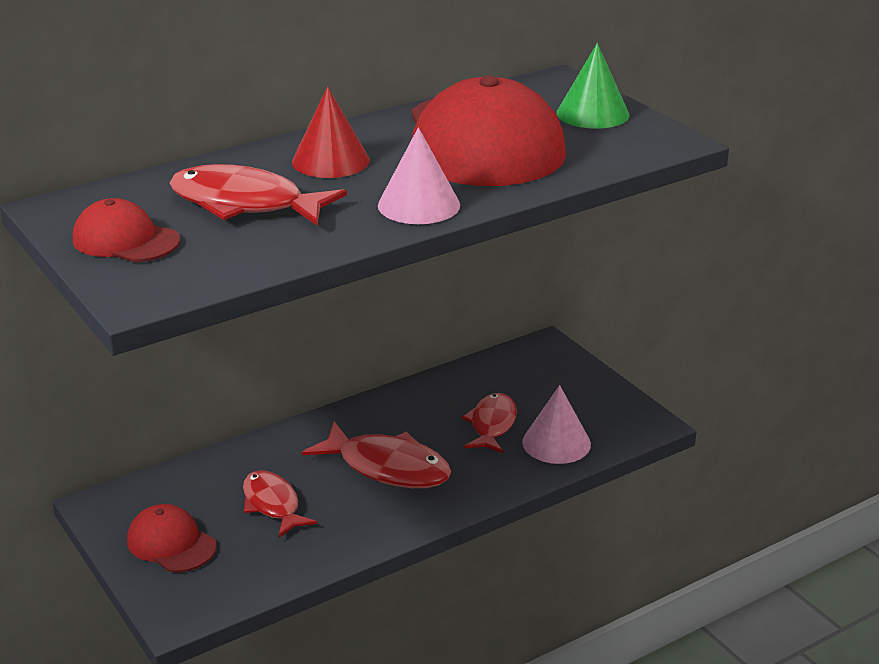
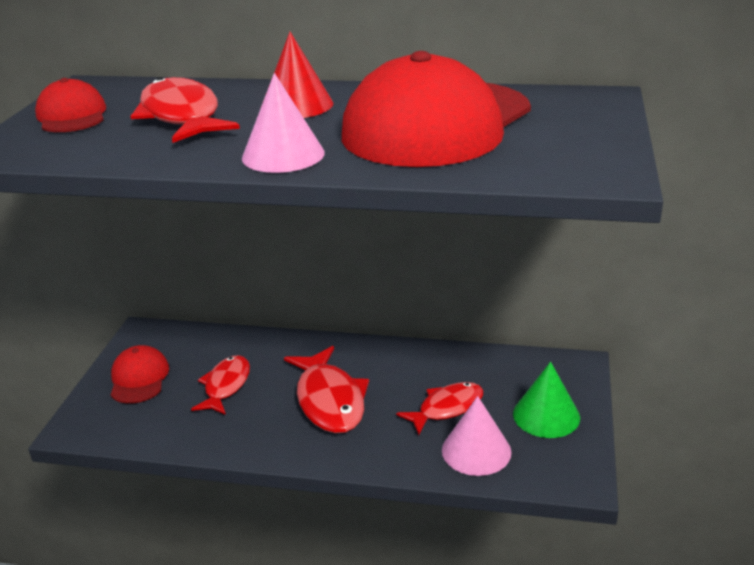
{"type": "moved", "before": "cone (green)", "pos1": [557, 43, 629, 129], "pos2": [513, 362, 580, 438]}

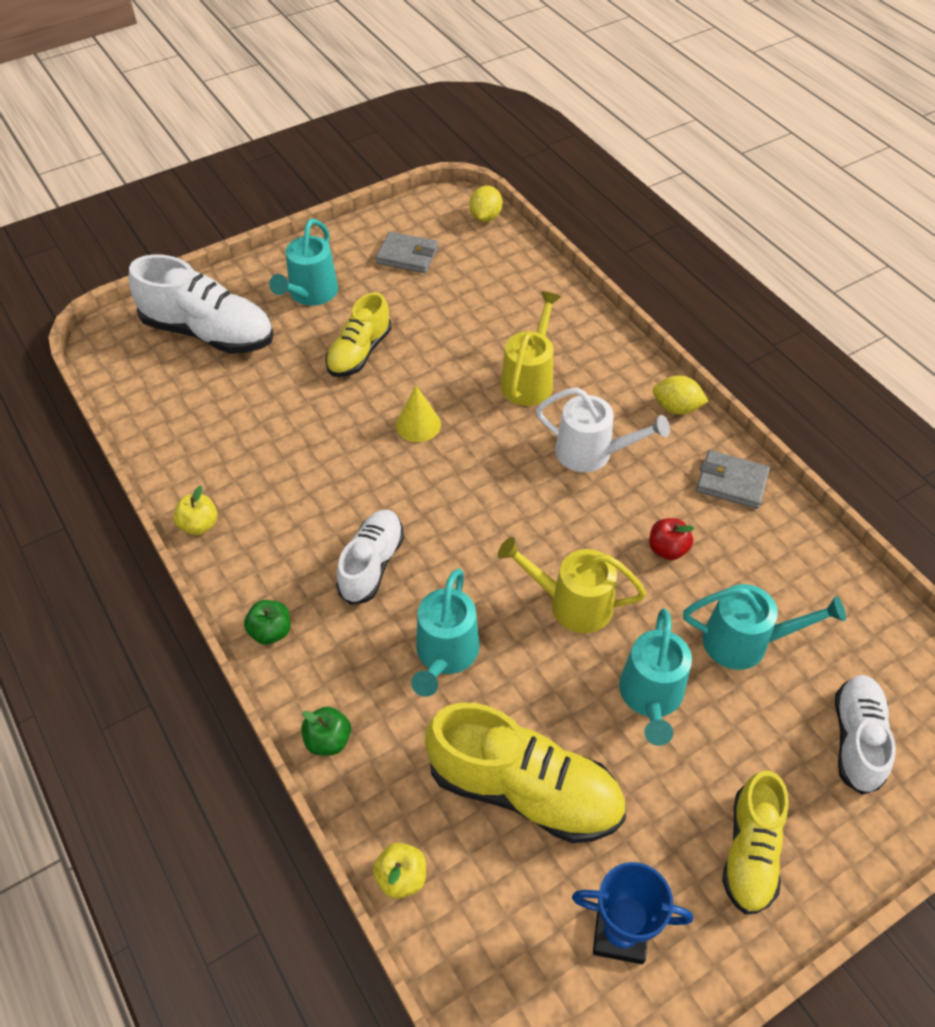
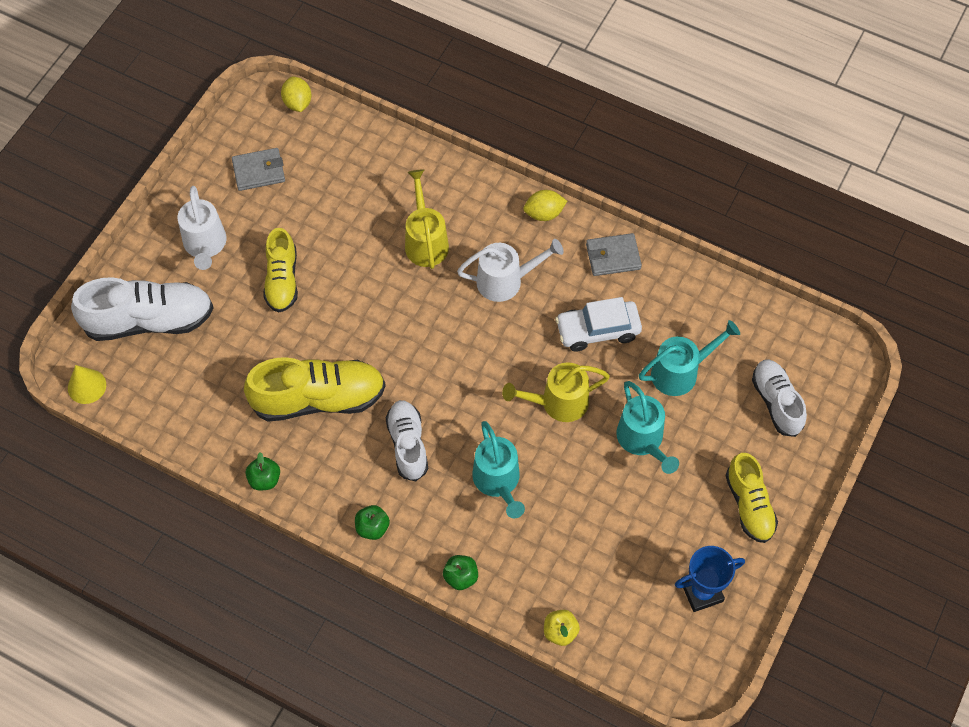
{"type": "recoloured", "before": "apple (yellow)", "after": "apple (green)", "pos1": [173, 486, 218, 535], "pos2": [245, 452, 280, 491]}
{"type": "recoloured", "before": "watering can (turquoise)", "after": "watering can (white)", "pos1": [269, 219, 338, 306], "pos2": [178, 186, 227, 270]}
{"type": "moved", "before": "cone (yellow)", "pos1": [396, 386, 441, 442], "pos2": [68, 365, 106, 404]}
{"type": "moved", "before": "shoe (yellow)", "pos1": [425, 702, 626, 843], "pos2": [244, 357, 386, 422]}
{"type": "replaced", "before": "apple (red)", "after": "car (white)", "pos1": [649, 518, 695, 560], "pos2": [555, 297, 642, 352]}

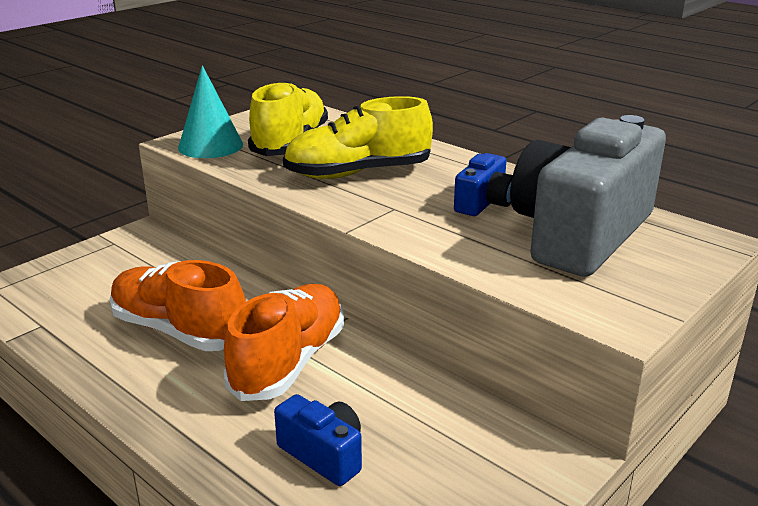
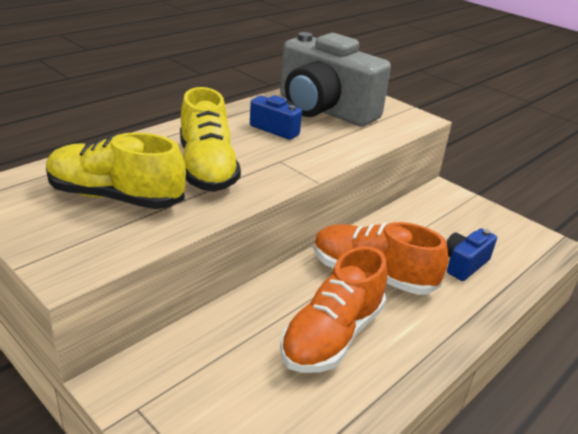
{"type": "removed", "before": "cone (turquoise)", "pos1": [178, 65, 243, 158]}

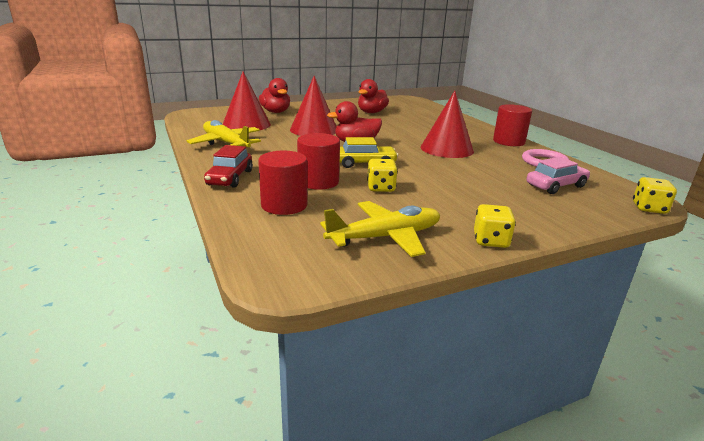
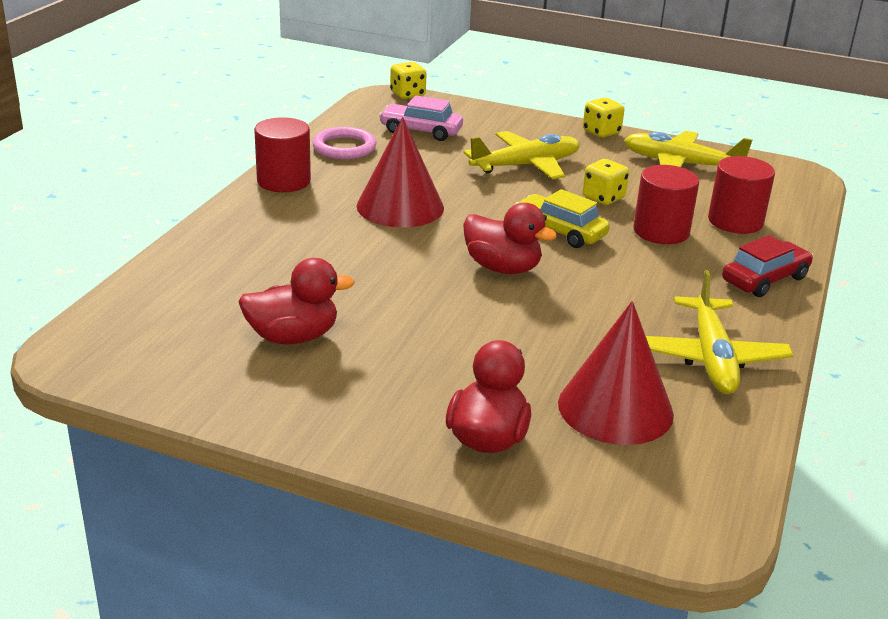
{"type": "removed", "before": "cone (red)", "pos1": [290, 76, 337, 136]}
{"type": "added", "after": "plane (yellow)", "pos2": [463, 131, 580, 179]}

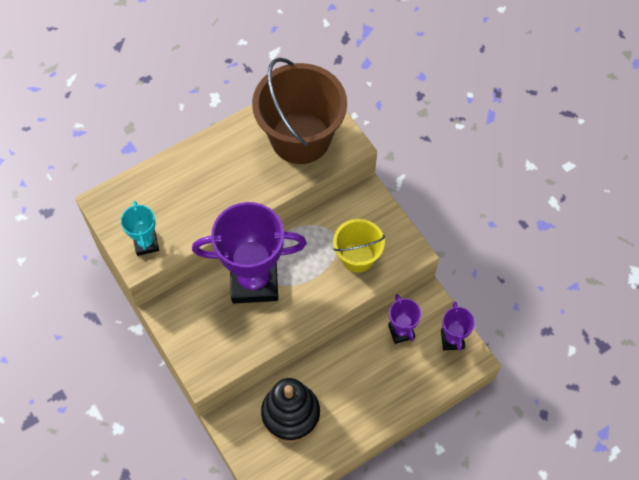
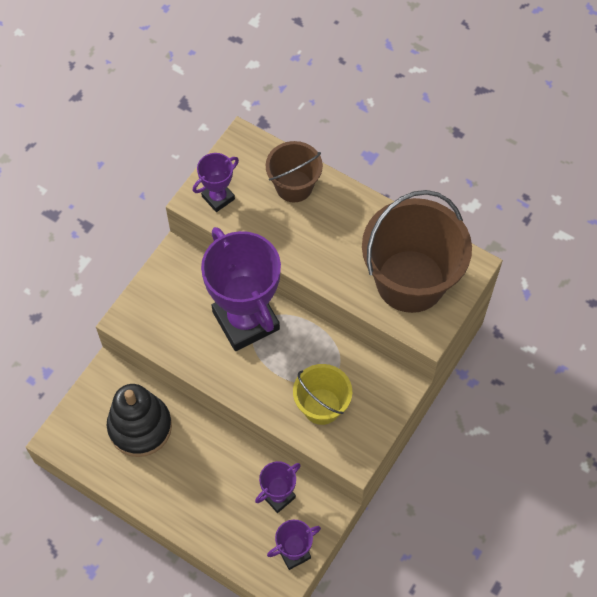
{"type": "recoloured", "before": "trophy (turquoise)", "after": "trophy (purple)", "pos1": [121, 201, 159, 256], "pos2": [193, 153, 239, 212]}
{"type": "added", "after": "bucket (brown)", "pos2": [266, 141, 323, 202]}

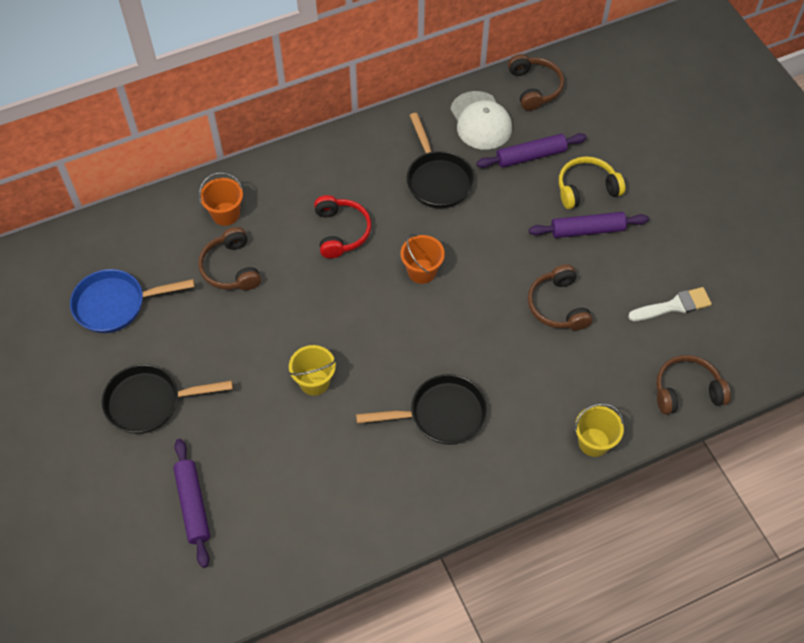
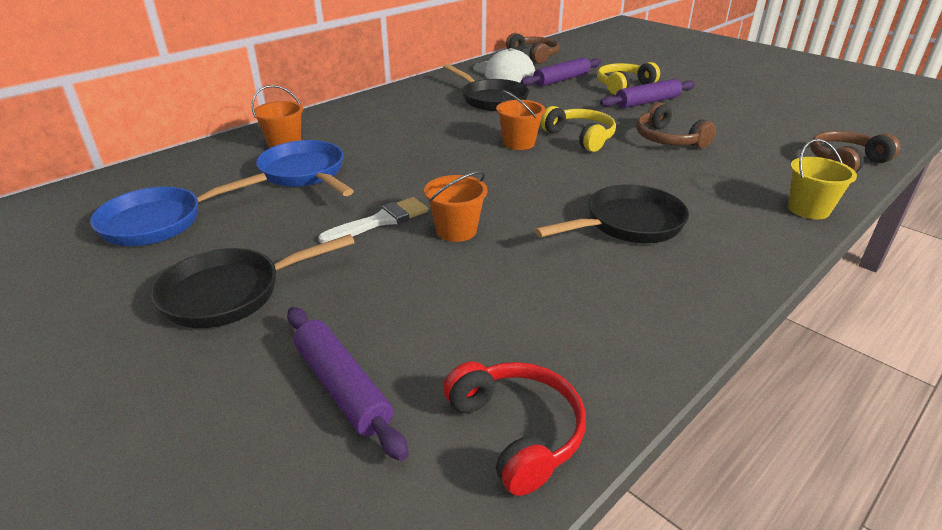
{"type": "replaced", "before": "headphones (brown)", "after": "pan (blue)", "pos1": [198, 227, 261, 290], "pos2": [256, 140, 354, 196]}
{"type": "recoloured", "before": "bucket (yellow)", "after": "bucket (orange)", "pos1": [289, 345, 336, 396], "pos2": [424, 171, 487, 242]}
{"type": "moved", "before": "headphones (red)", "pos1": [314, 195, 371, 258], "pos2": [443, 362, 586, 496]}
{"type": "moved", "before": "brush (white)", "pos1": [628, 287, 712, 321], "pos2": [318, 197, 428, 244]}
{"type": "added", "after": "headphones (yellow)", "pos2": [540, 106, 616, 152]}

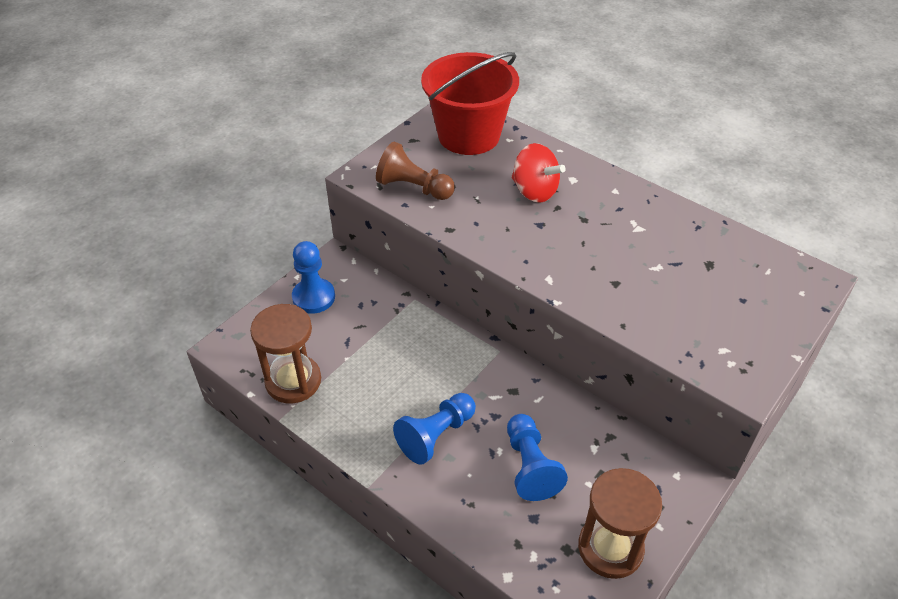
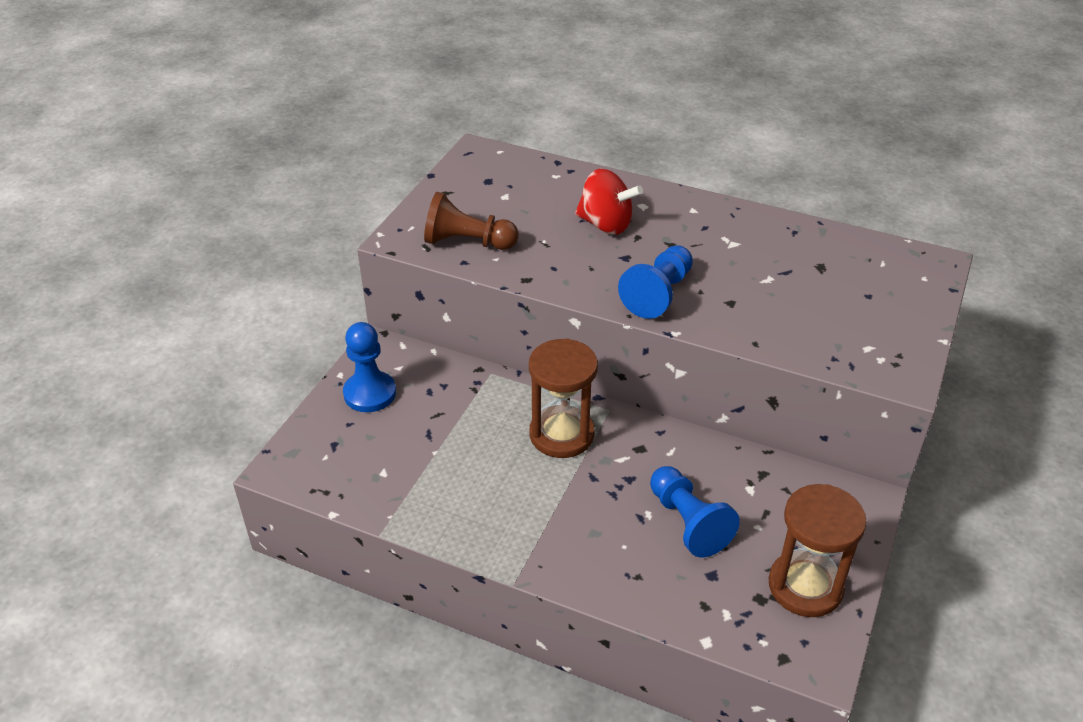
{"type": "moved", "before": "hourglass (brown)", "pos1": [250, 304, 321, 403], "pos2": [529, 338, 598, 458]}
{"type": "moved", "before": "pawn (blue)", "pos1": [393, 393, 476, 465], "pos2": [618, 245, 693, 319]}
{"type": "removed", "before": "bucket (red)", "pos1": [421, 52, 519, 155]}

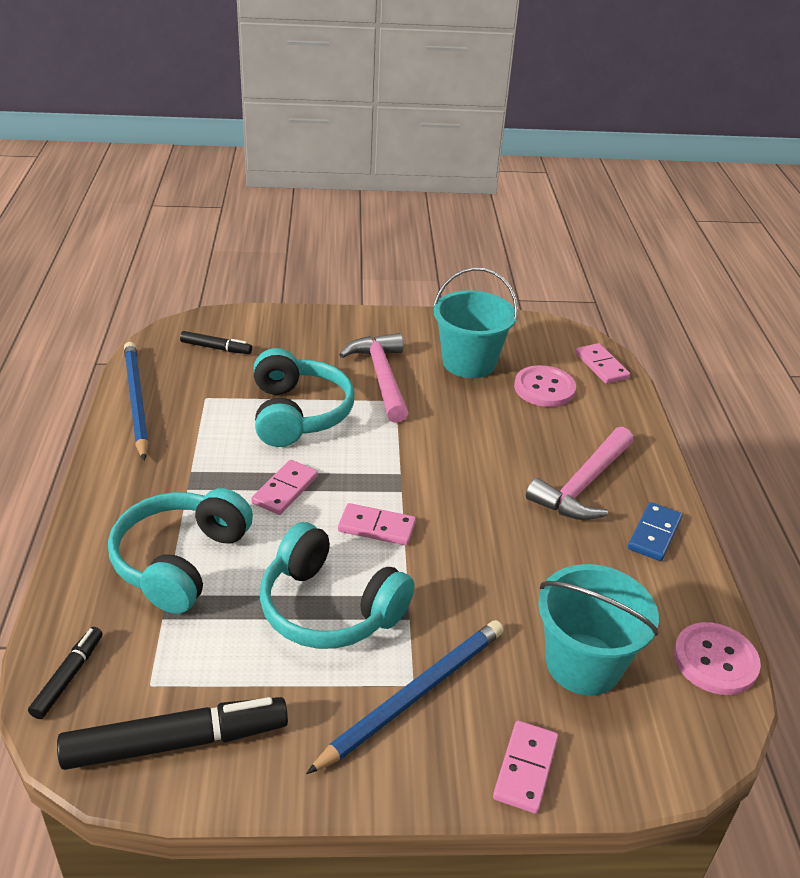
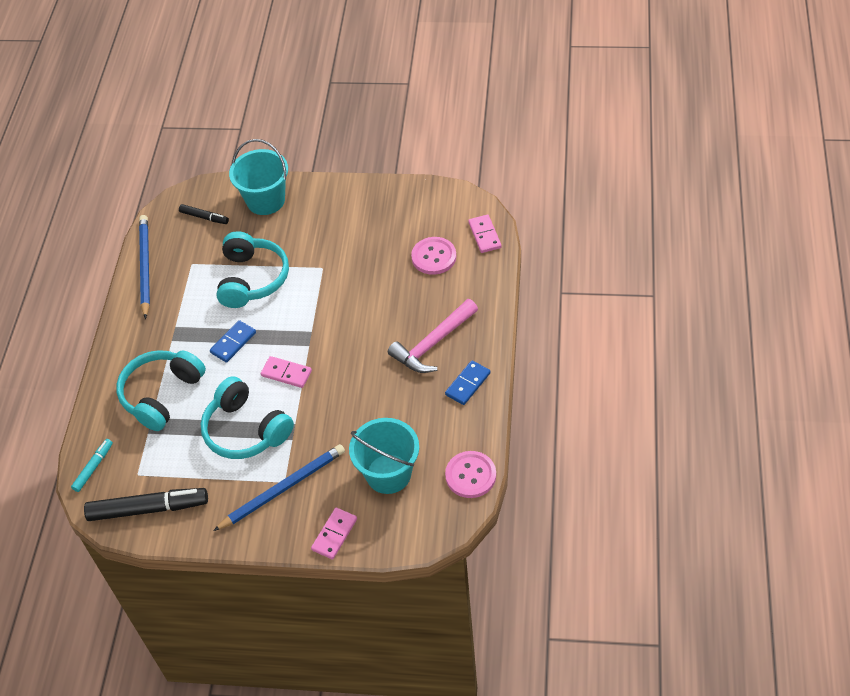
{"type": "recoloured", "before": "marker (black)", "after": "marker (turquoise)", "pos1": [28, 627, 103, 719], "pos2": [71, 439, 113, 492]}
{"type": "recoloured", "before": "domino (pink)", "after": "domino (blue)", "pos1": [251, 460, 318, 515], "pos2": [210, 320, 256, 363]}
{"type": "removed", "before": "hammer (pink)", "pos1": [339, 333, 409, 423]}
{"type": "moved", "before": "bucket (turquoise)", "pos1": [434, 267, 518, 378], "pos2": [229, 139, 288, 215]}

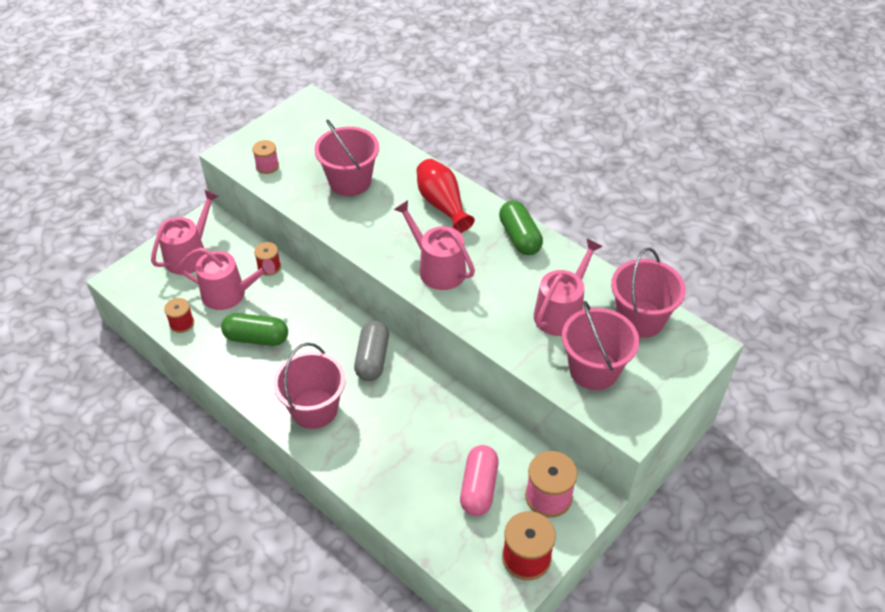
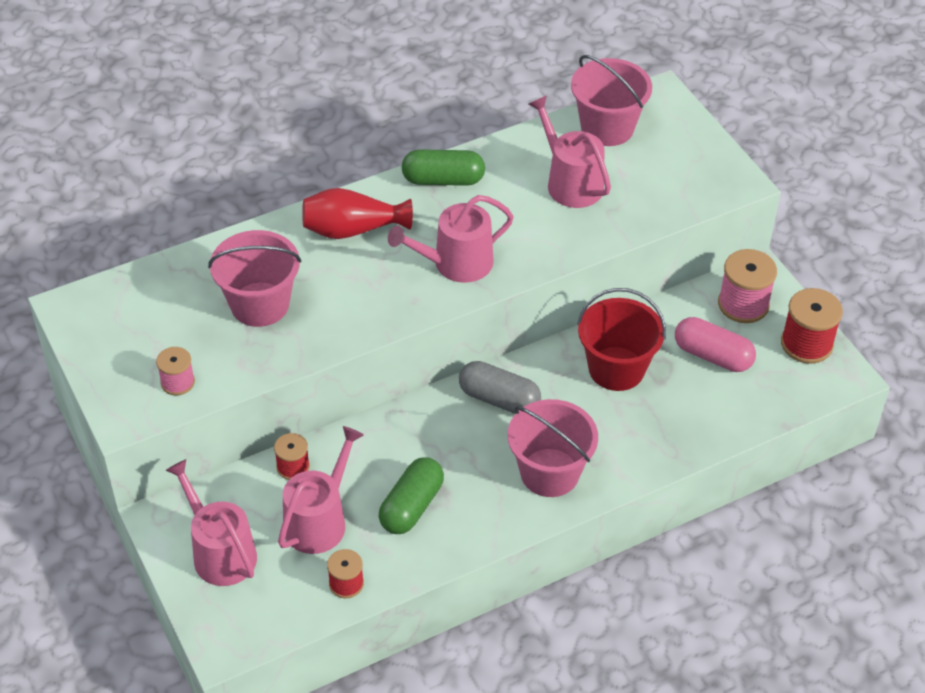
{"type": "removed", "before": "bucket (pink)", "pos1": [562, 301, 639, 390]}
{"type": "added", "after": "bucket (red)", "pos2": [577, 288, 666, 391]}

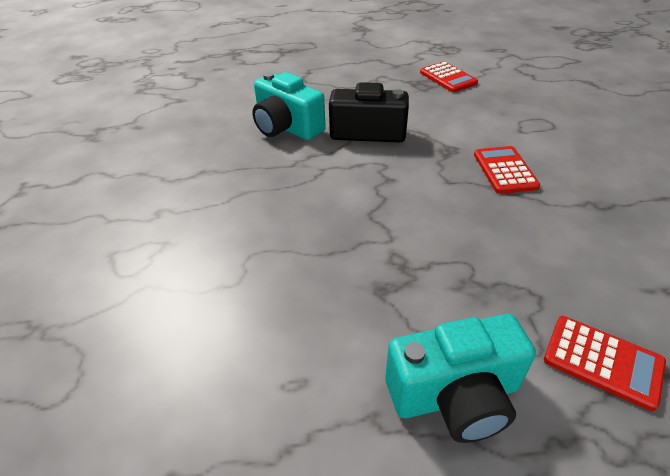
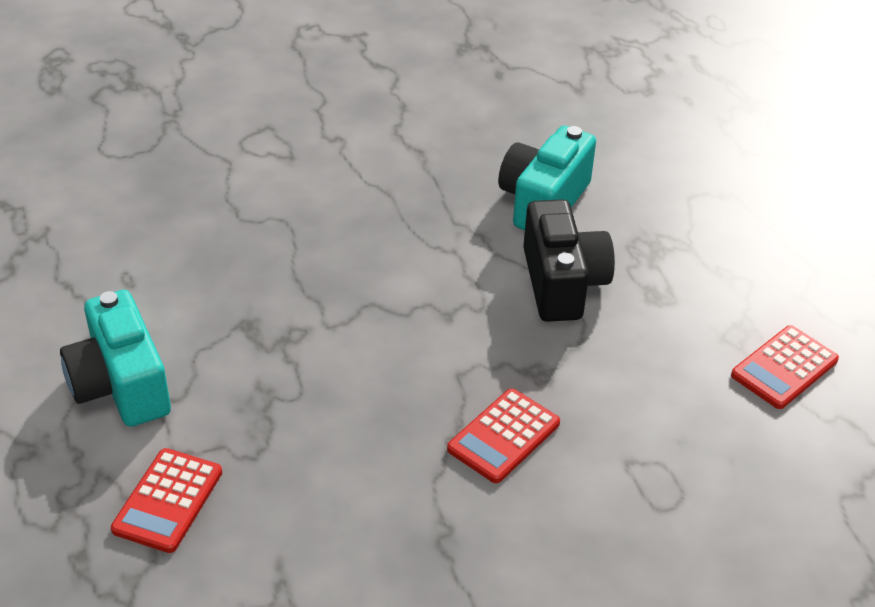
{"type": "turned", "before": "calculator (red)", "pos1": [474, 146, 540, 194], "pos2": [447, 388, 560, 483], "turn": 150}

